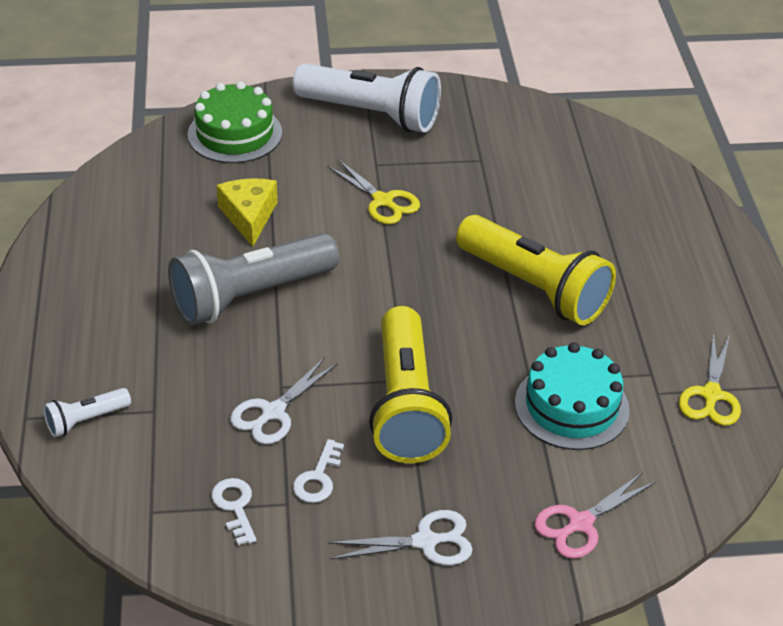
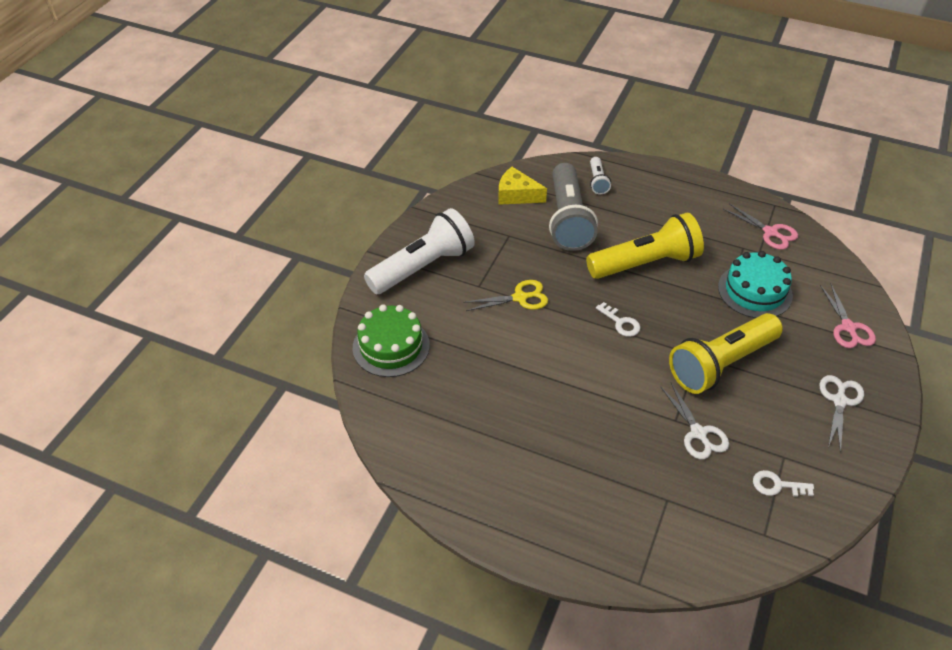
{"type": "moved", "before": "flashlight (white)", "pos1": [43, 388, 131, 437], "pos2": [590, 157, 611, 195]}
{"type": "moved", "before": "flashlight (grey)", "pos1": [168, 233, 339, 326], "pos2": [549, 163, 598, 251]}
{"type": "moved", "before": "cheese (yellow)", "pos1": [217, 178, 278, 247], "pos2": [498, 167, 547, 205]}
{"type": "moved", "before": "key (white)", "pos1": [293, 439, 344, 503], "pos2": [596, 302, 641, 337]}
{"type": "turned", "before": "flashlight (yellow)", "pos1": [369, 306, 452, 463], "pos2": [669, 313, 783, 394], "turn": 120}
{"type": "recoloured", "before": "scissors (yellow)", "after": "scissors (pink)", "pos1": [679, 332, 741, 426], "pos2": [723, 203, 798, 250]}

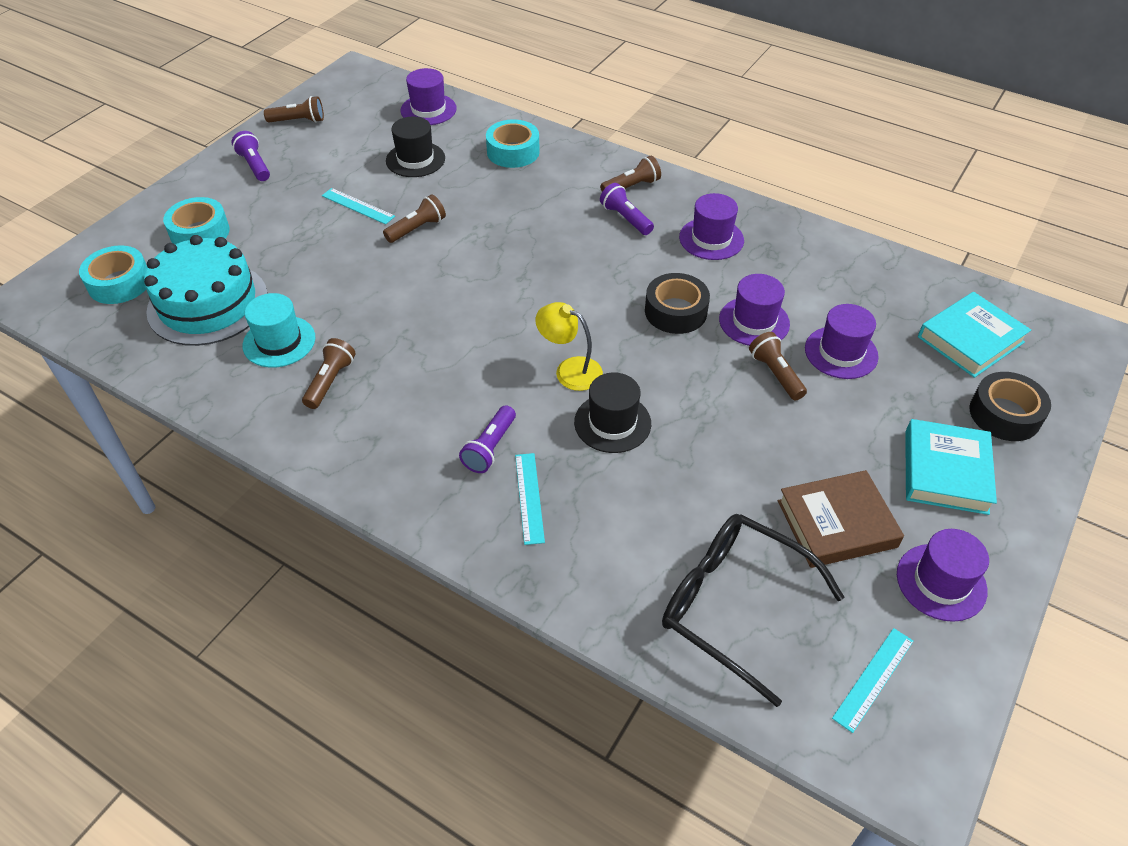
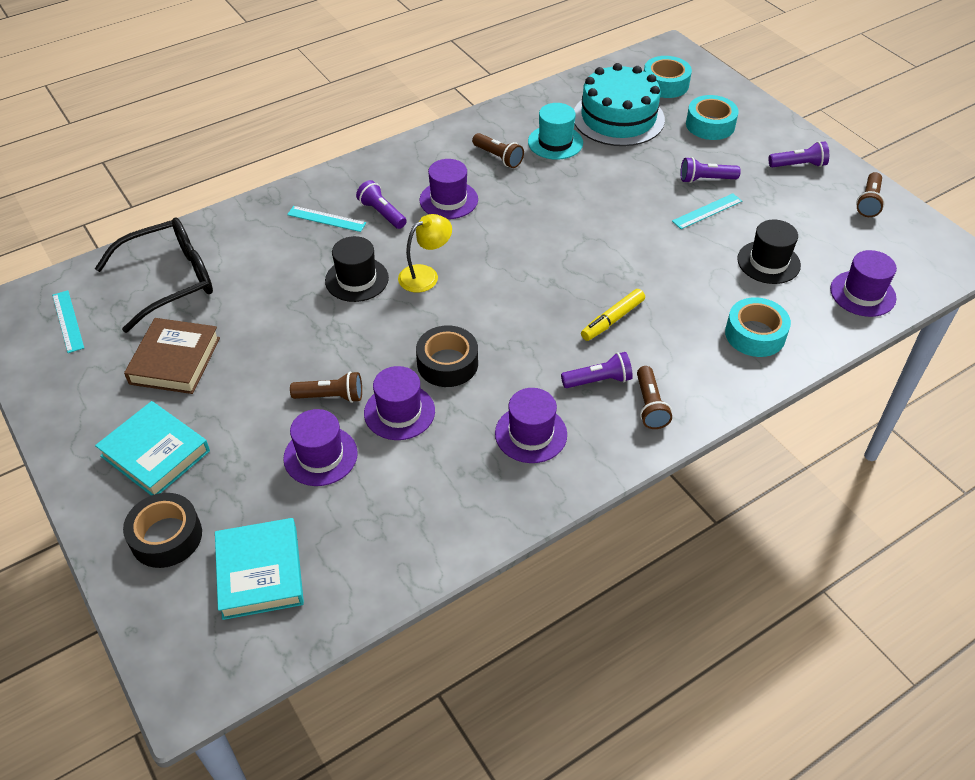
{"type": "removed", "before": "flashlight (brown)", "pos1": [383, 194, 446, 243]}
{"type": "moved", "before": "hat (purple)", "pos1": [897, 529, 989, 622], "pos2": [420, 159, 478, 219]}
{"type": "added", "after": "marker (yellow)", "pos2": [581, 289, 645, 341]}
{"type": "added", "after": "flashlight (purple)", "pos2": [680, 157, 741, 183]}

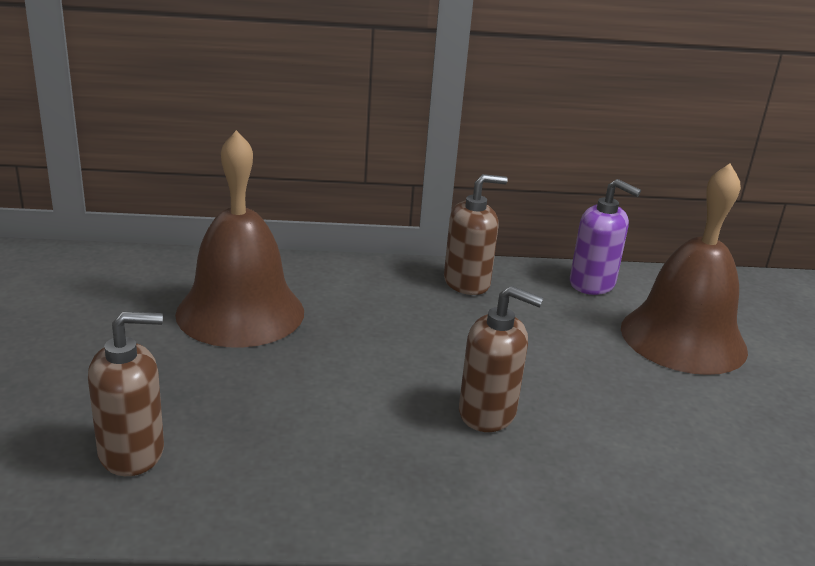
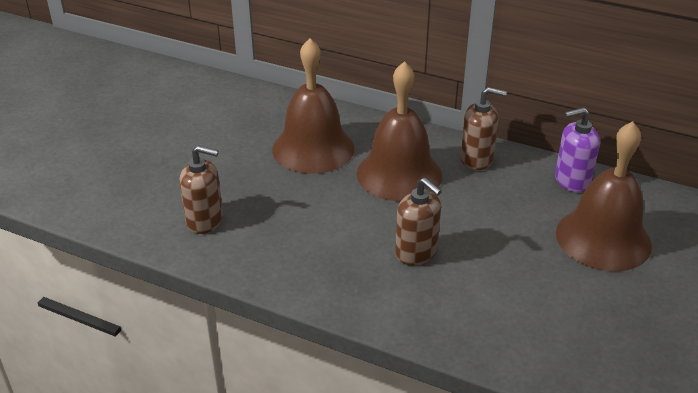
{"type": "turned", "before": "soap dispenser (purple)", "pos1": [570, 179, 641, 295], "pos2": [555, 107, 600, 192], "turn": 105}
{"type": "added", "after": "bell (brown)", "pos2": [357, 61, 442, 201]}

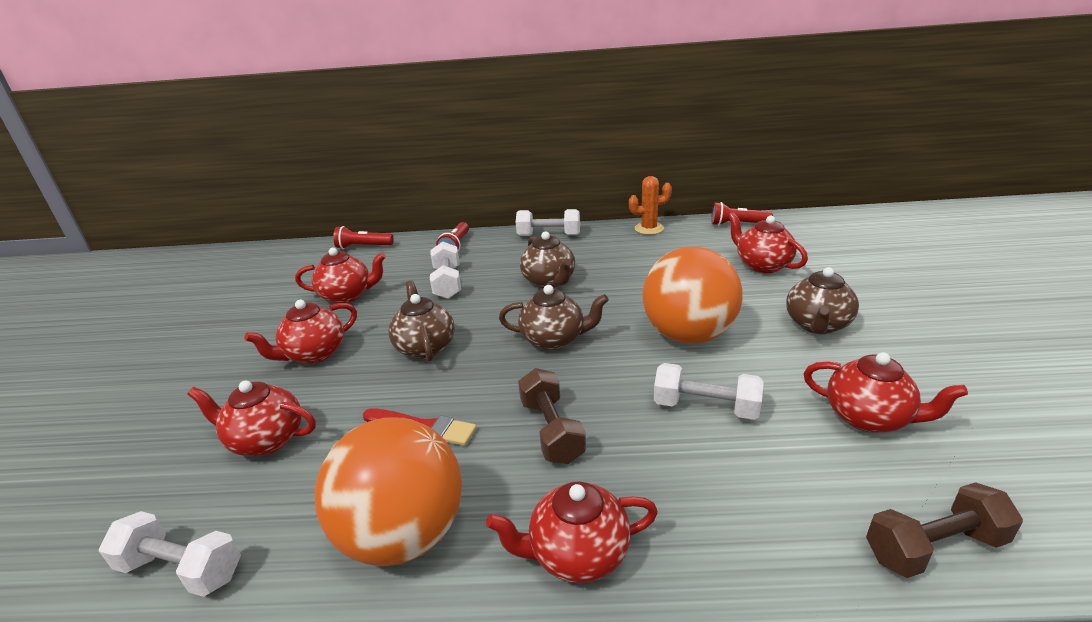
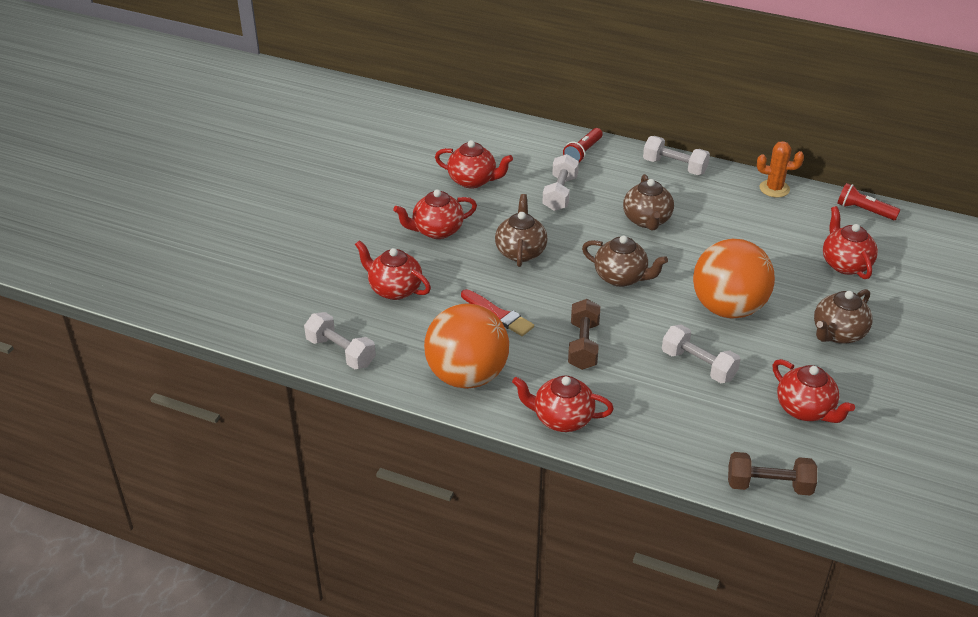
{"type": "removed", "before": "flashlight (red)", "pos1": [333, 226, 394, 249]}

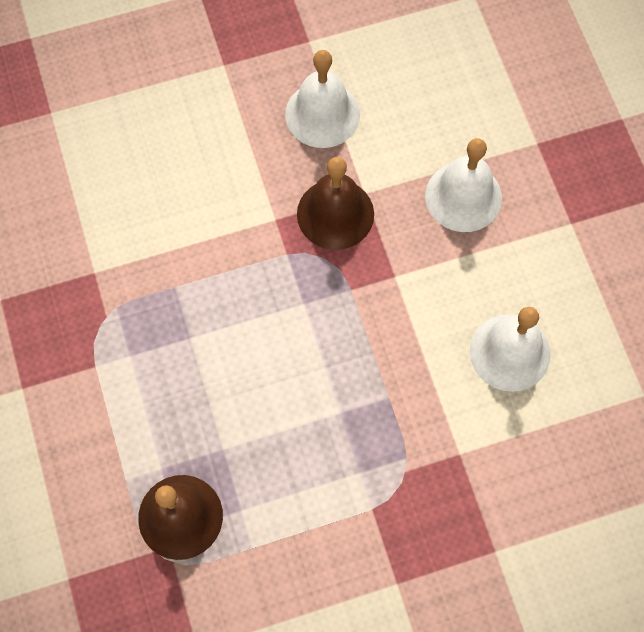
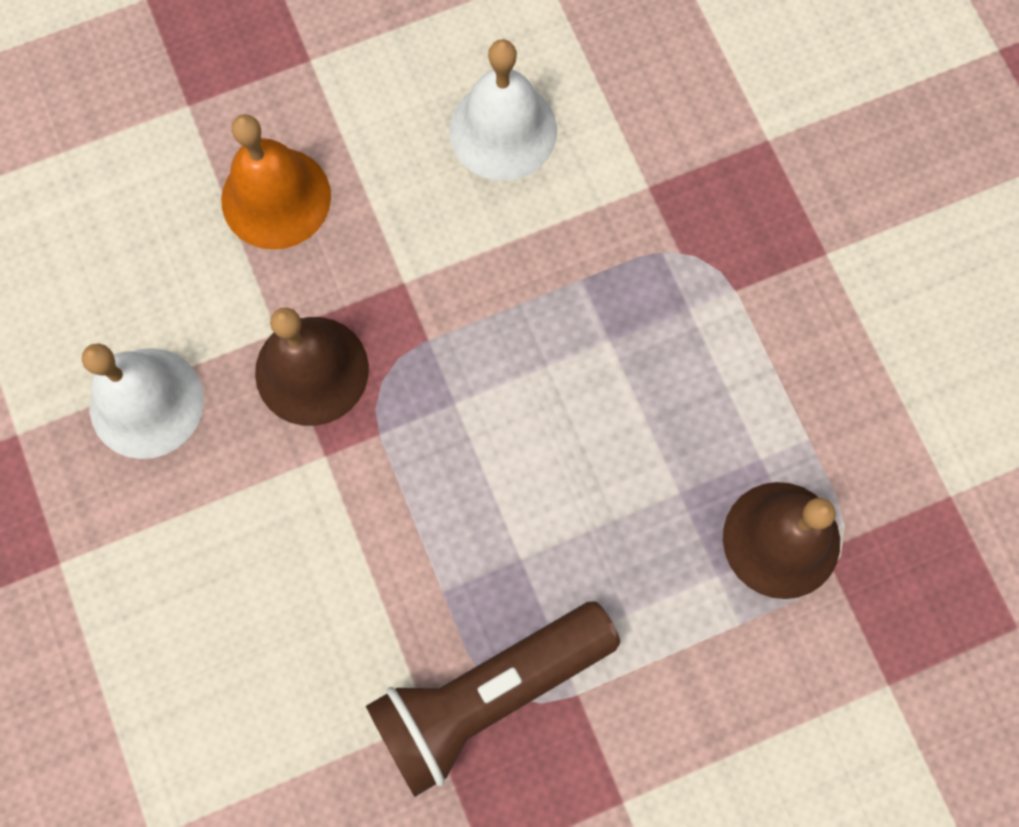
{"type": "recoloured", "before": "bell (white)", "after": "bell (orange)", "pos1": [425, 138, 502, 232], "pos2": [221, 114, 331, 250]}
{"type": "added", "after": "flashlight (brown)", "pos2": [366, 601, 620, 797]}

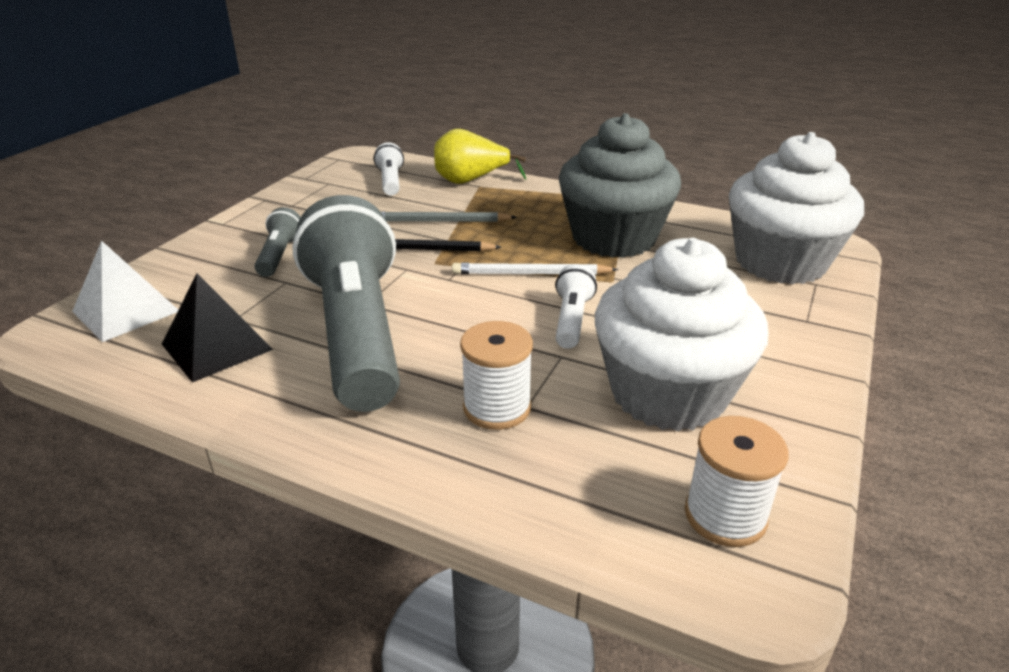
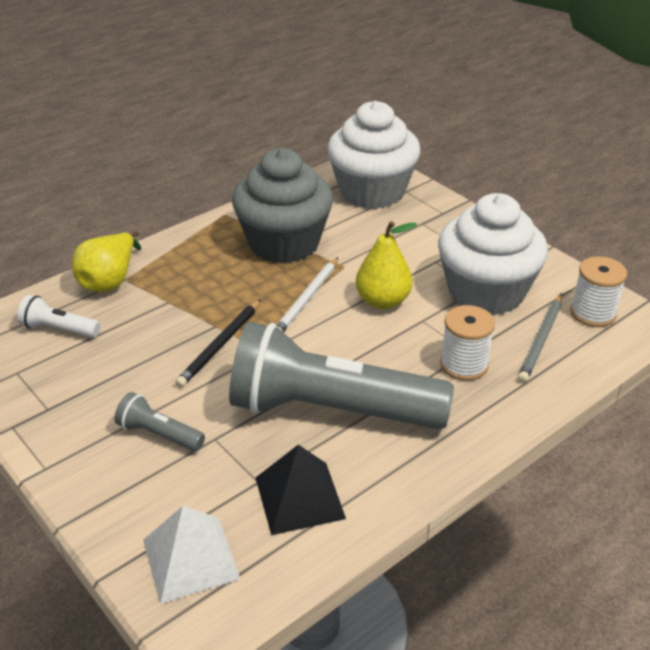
{"type": "moved", "before": "pencil (grey)", "pos1": [380, 211, 517, 222], "pos2": [518, 293, 562, 383]}
{"type": "replaced", "before": "flashlight (white)", "after": "pear (yellow)", "pos1": [555, 264, 597, 349], "pos2": [356, 221, 417, 309]}

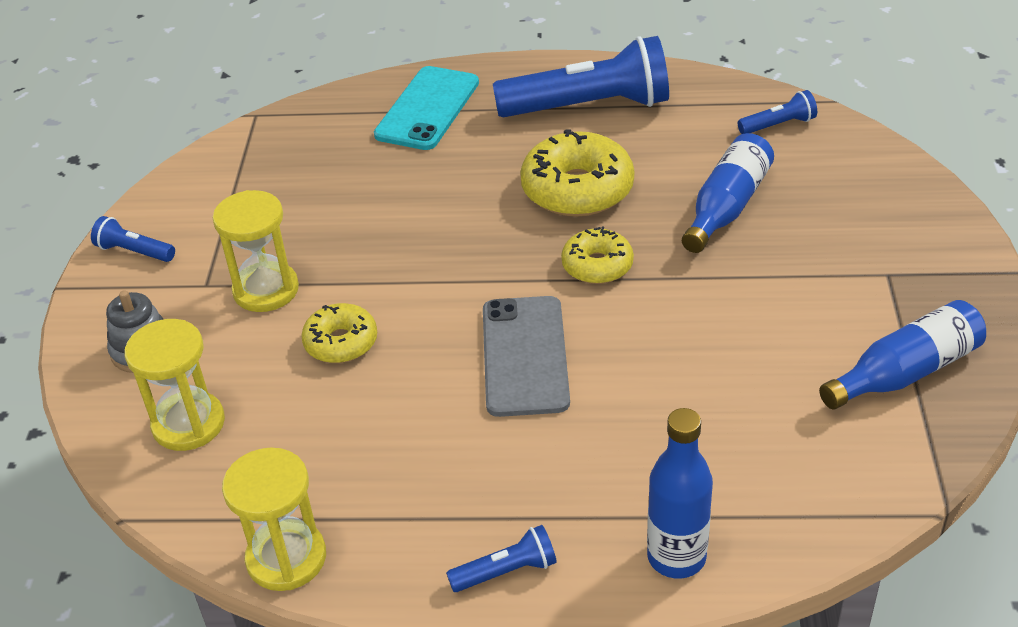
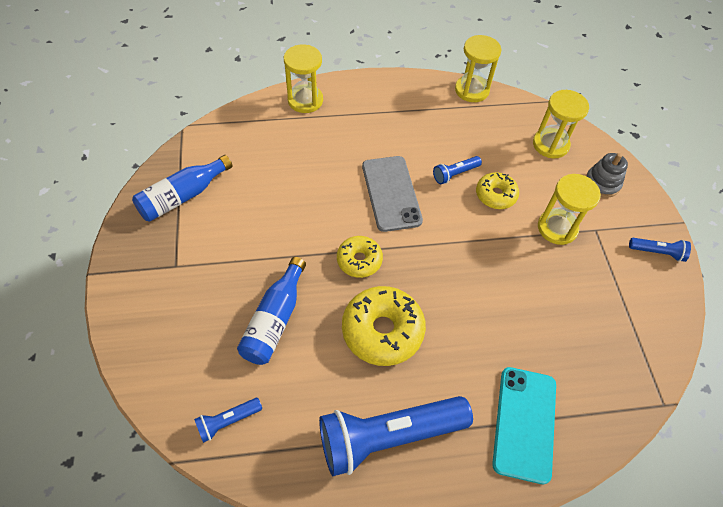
{"type": "moved", "before": "flashlight (blue)", "pos1": [446, 525, 557, 592], "pos2": [433, 156, 482, 184]}
{"type": "replaced", "before": "bottle (blue)", "after": "hourglass (yellow)", "pos1": [647, 408, 713, 578], "pos2": [284, 44, 323, 113]}

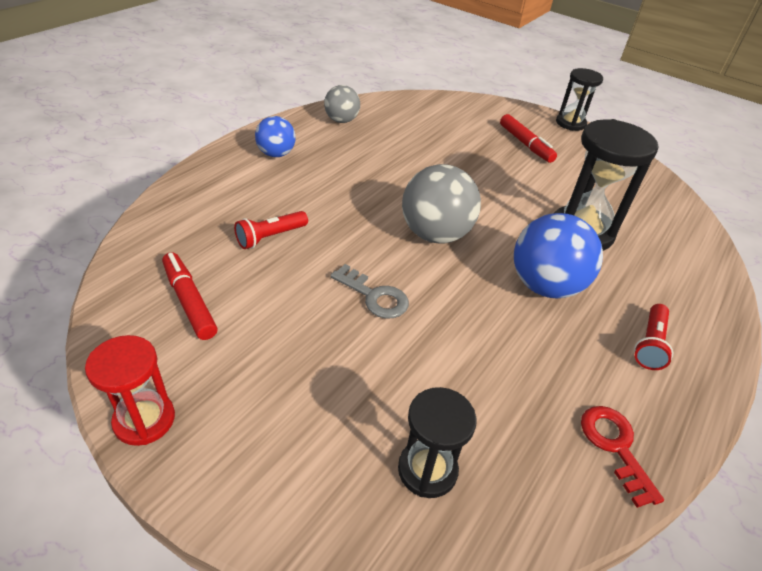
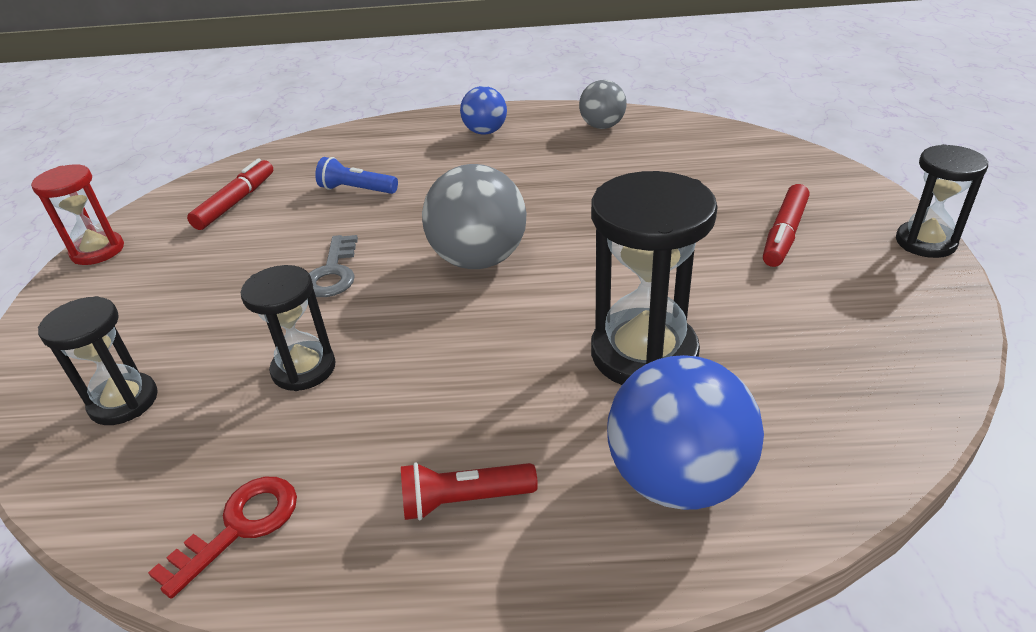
{"type": "recoloured", "before": "flashlight (red)", "after": "flashlight (blue)", "pos1": [234, 211, 308, 249], "pos2": [315, 157, 398, 194]}
{"type": "moved", "before": "ball (blue)", "pos1": [514, 213, 603, 298], "pos2": [607, 355, 764, 510]}
{"type": "added", "after": "hourglass (black)", "pos2": [241, 265, 336, 391]}

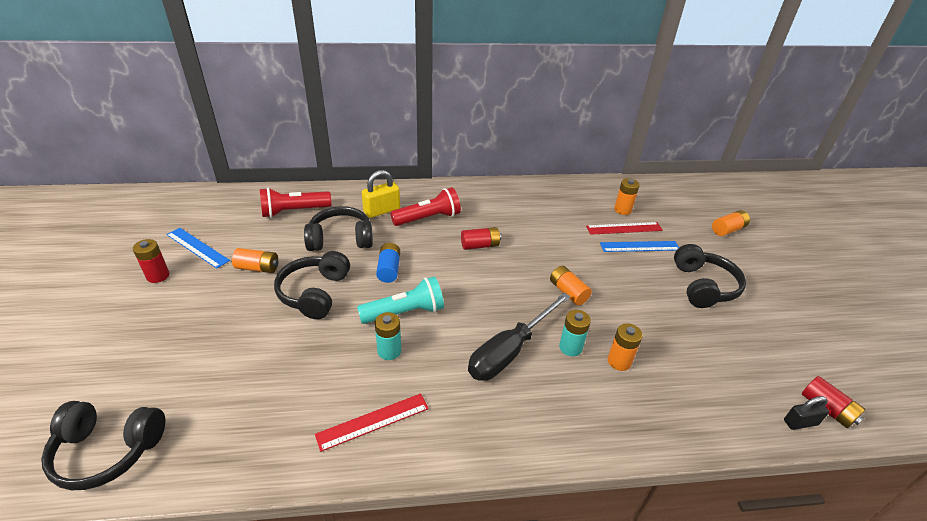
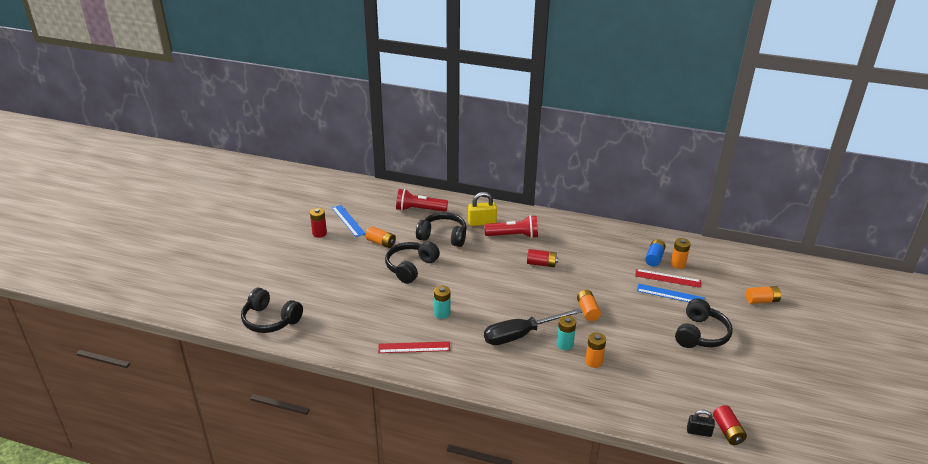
{"type": "removed", "before": "flashlight (turquoise)", "pos1": [357, 276, 444, 324]}
{"type": "moved", "before": "battery (blue)", "pos1": [376, 243, 400, 283], "pos2": [645, 239, 666, 267]}

